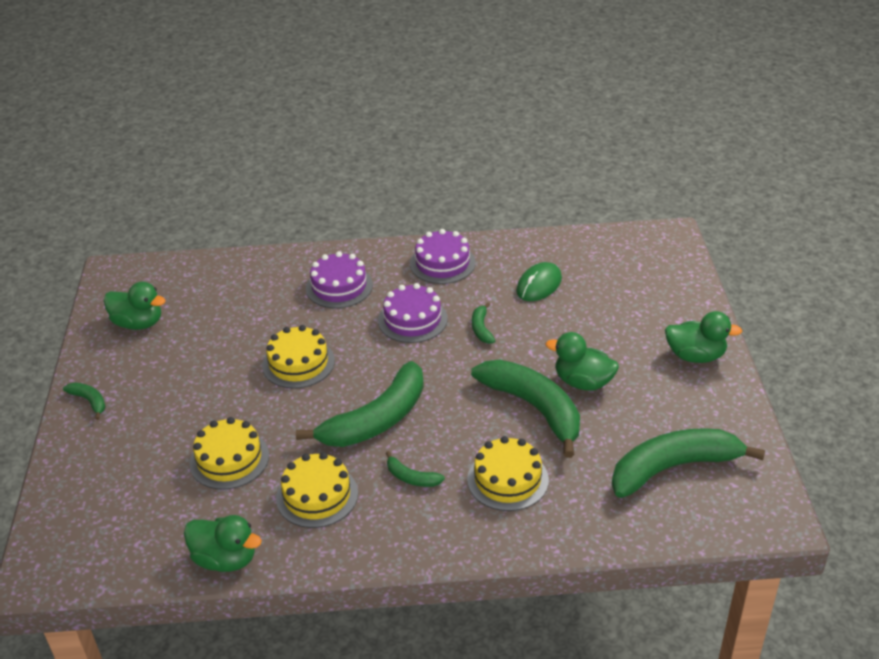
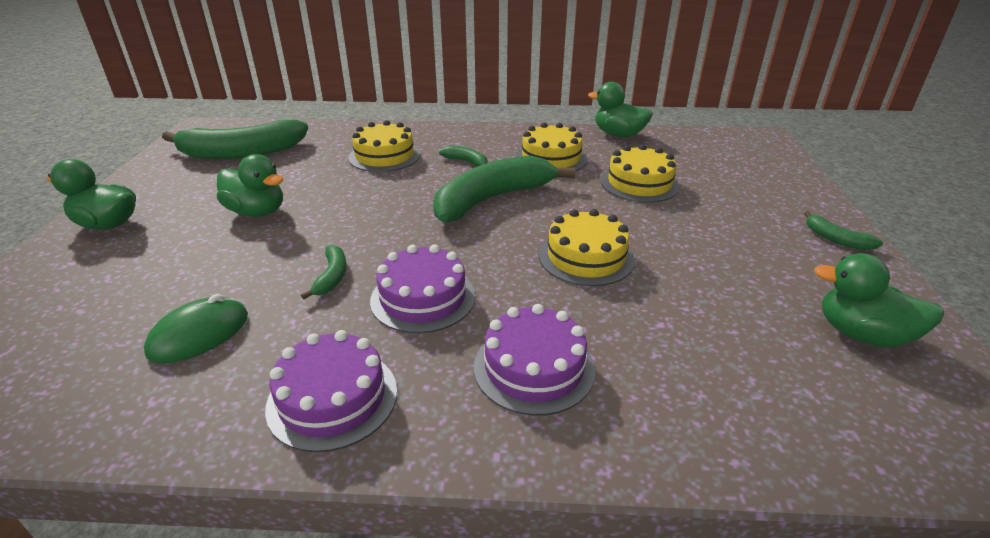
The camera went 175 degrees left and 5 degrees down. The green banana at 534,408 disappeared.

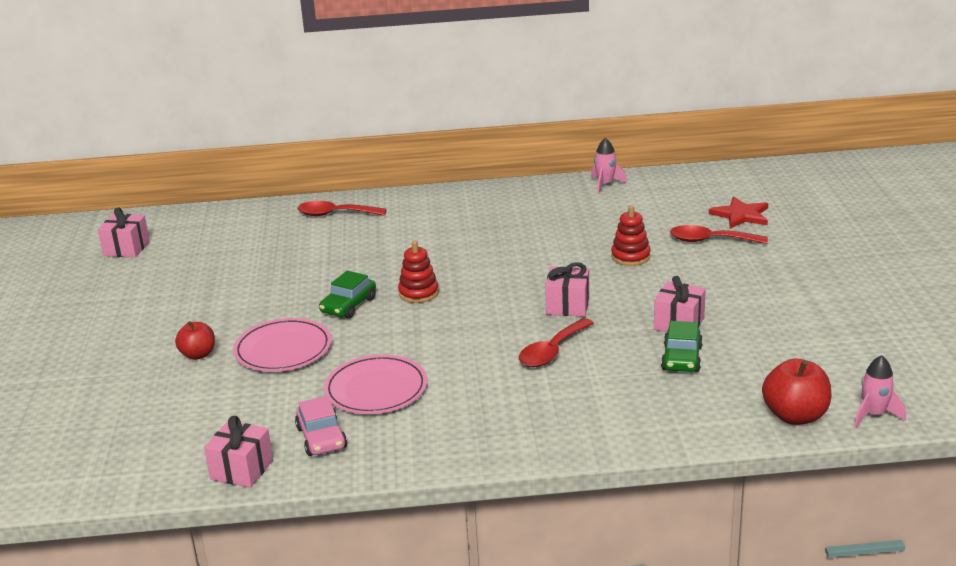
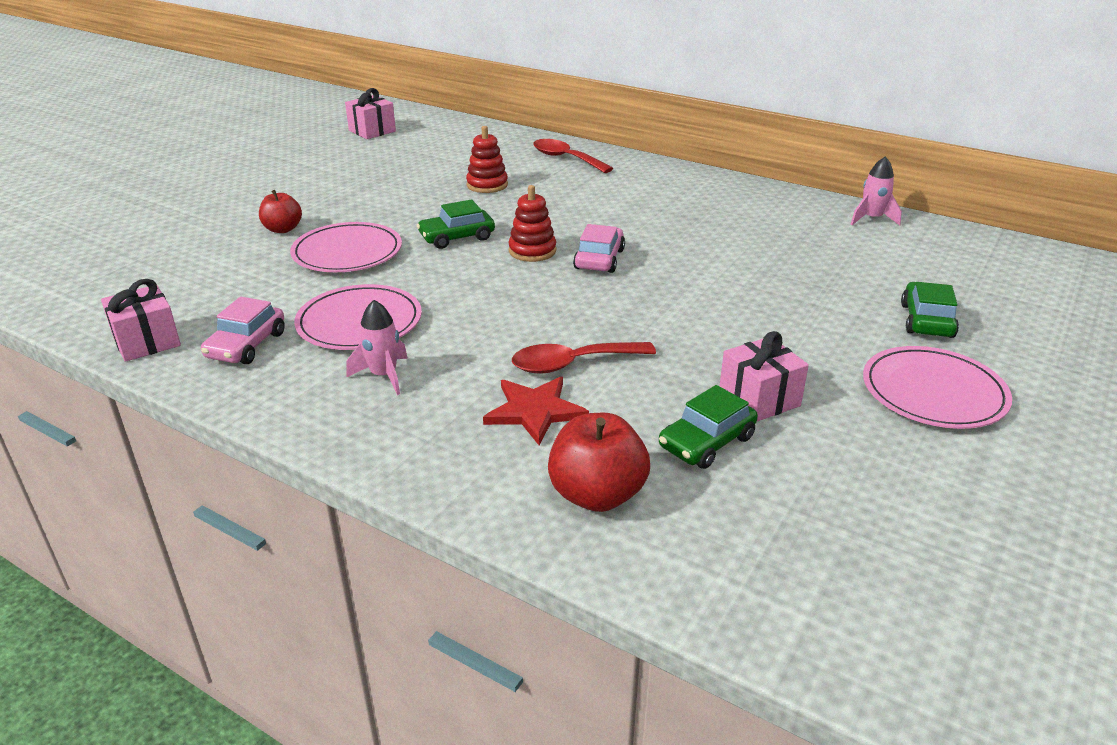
The camera went 35 degrees right and 5 degrees up. The pink gift at 567,306 disappeared. The pink car at 599,259 appeared. The pink plate at 933,392 appeared. The red stacking toy moved from 630,257 to 487,185. The red star moved from 741,215 to 535,411. The red apple moved from 795,416 to 597,495. The pink rocket moved from 874,415 to 384,376. The red spoon at 710,240 was replaced by the green car at 926,320.

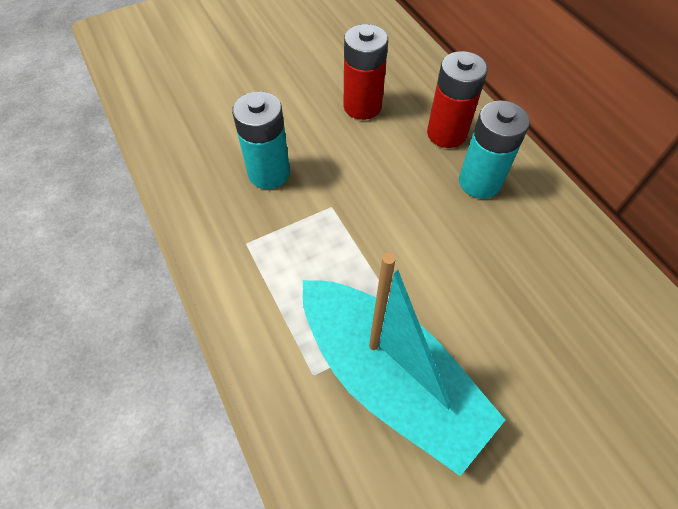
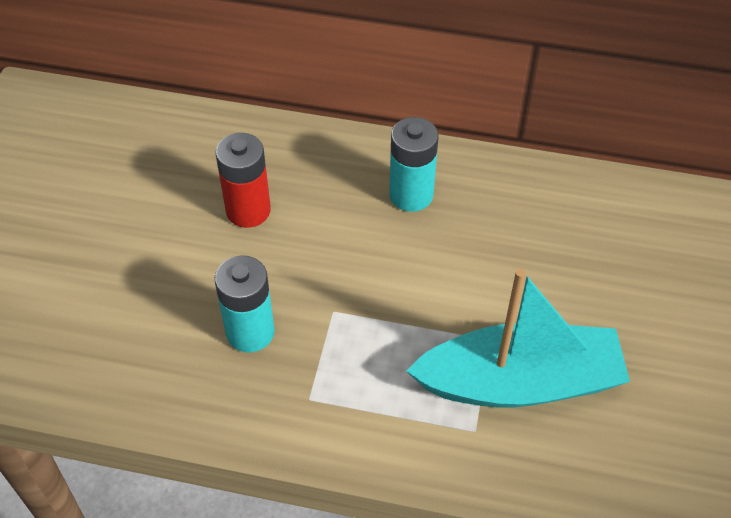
The camera went 50 degrees left and 5 degrees down. The red battery at 446,133 disappeared.

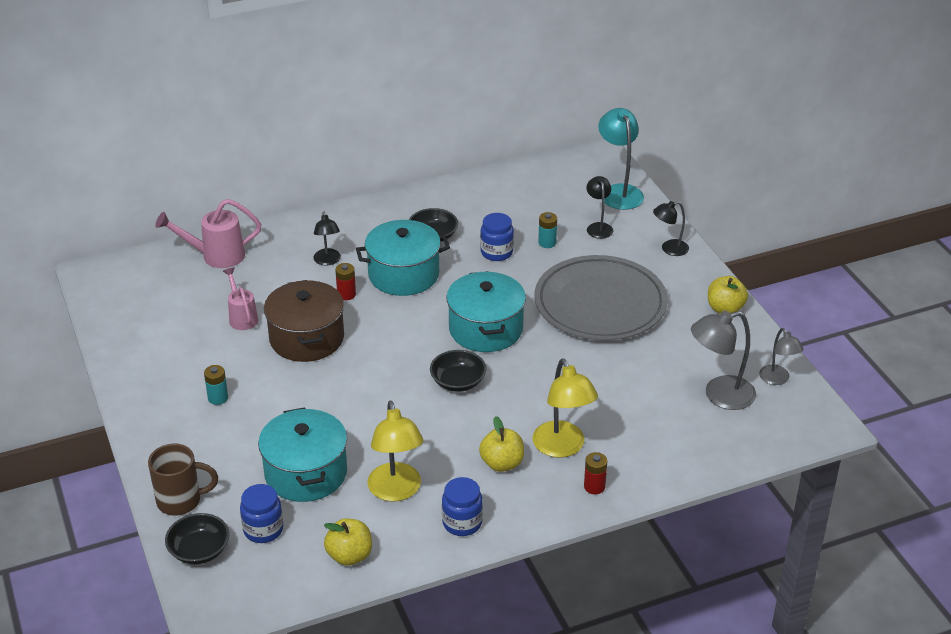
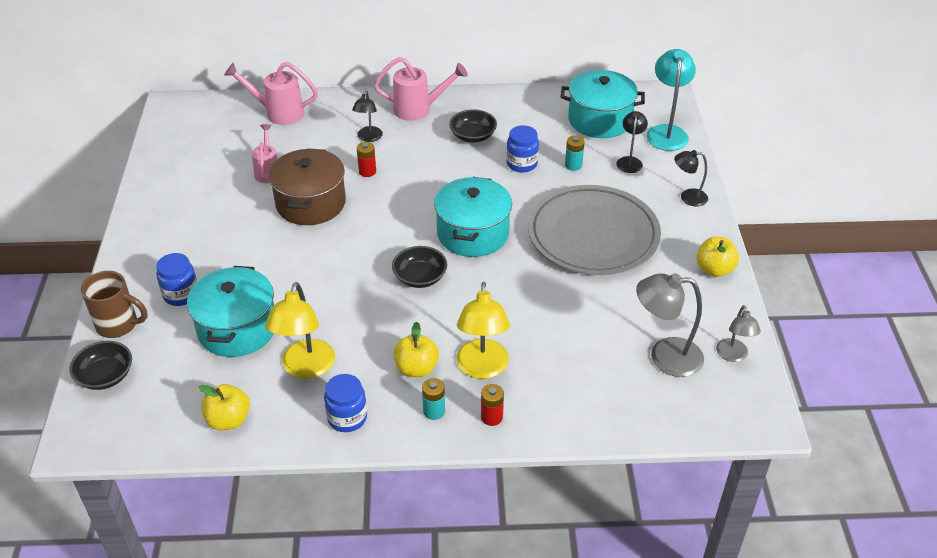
The camera went 20 degrees right and 5 degrees up. The pink watering can at 419,109 appeared. The turquoise battery moved from 218,398 to 434,411. The blue jar moved from 263,530 to 181,294. The turquoise pot moved from 403,275 to 600,120.

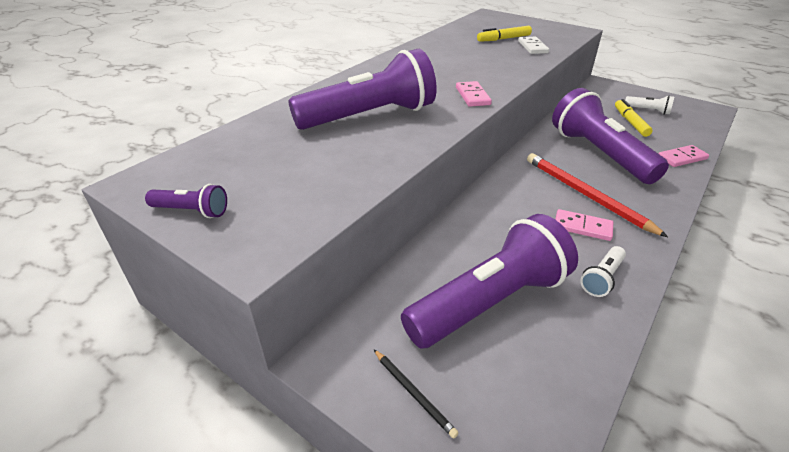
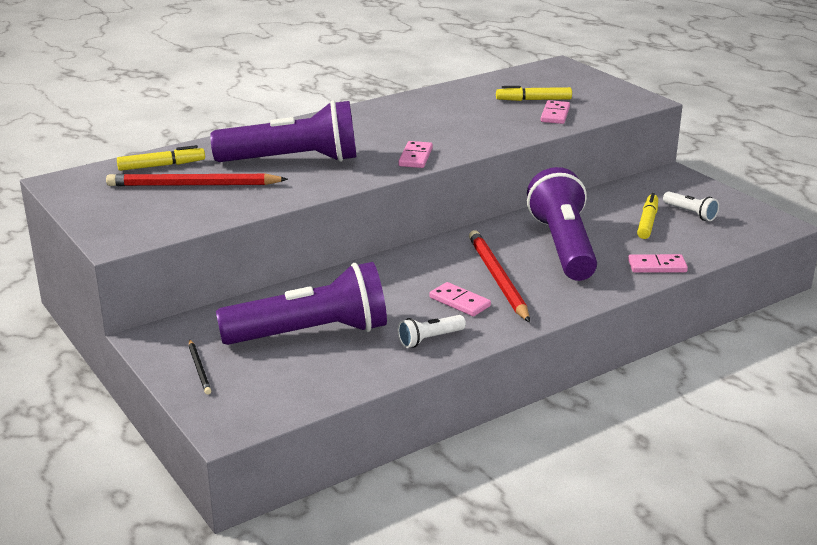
The camera went 20 degrees right and 10 degrees down. The purple flashlight at 192,211 disappeared. The red pencil at 193,185 appeared. The yellow marker at 161,166 appeared. The white domino at 532,47 became the pink domino at 555,114.

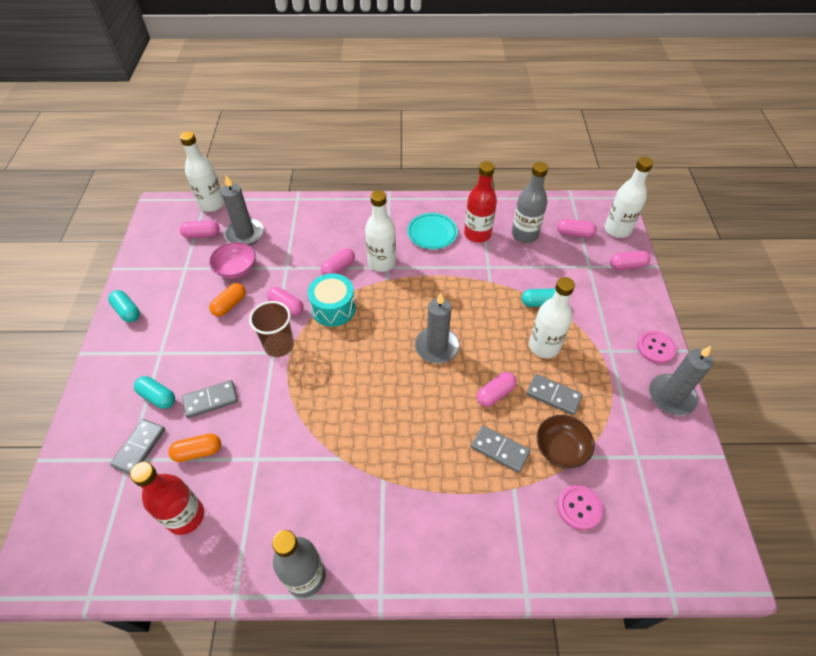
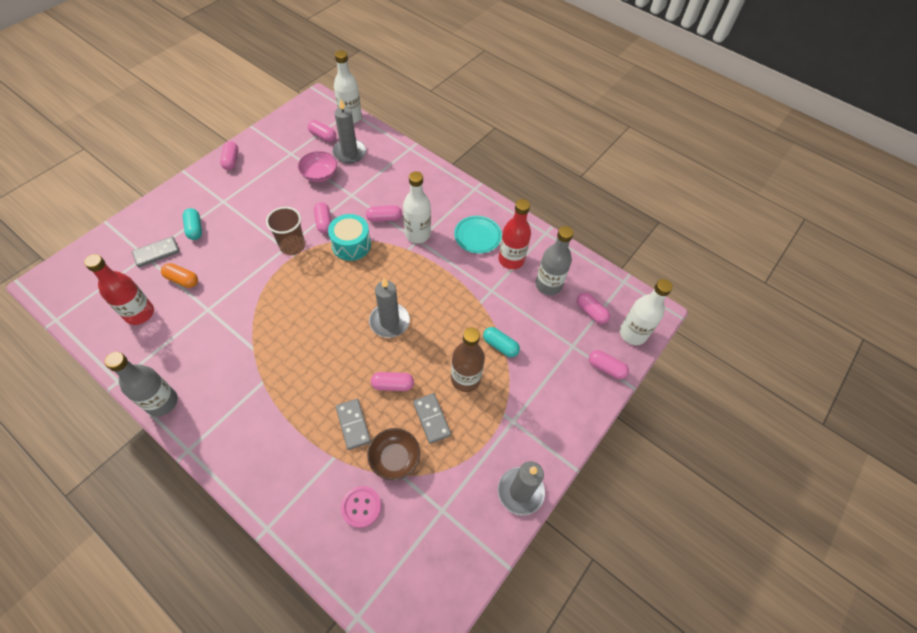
The camera went 35 degrees right and 5 degrees up. The grey domino at 210,400 disappeared. The orange capsule at 229,305 disappeared. The pink button at 655,348 disappeared. The turquoise capsule at 127,311 became the pink capsule at 231,160. The white bottle at 544,346 became the brown bottle at 465,379.

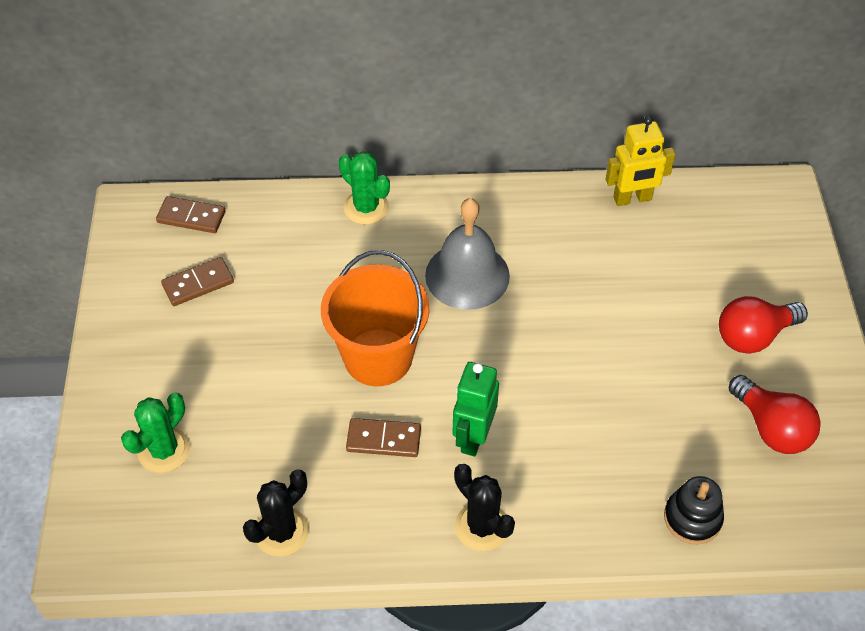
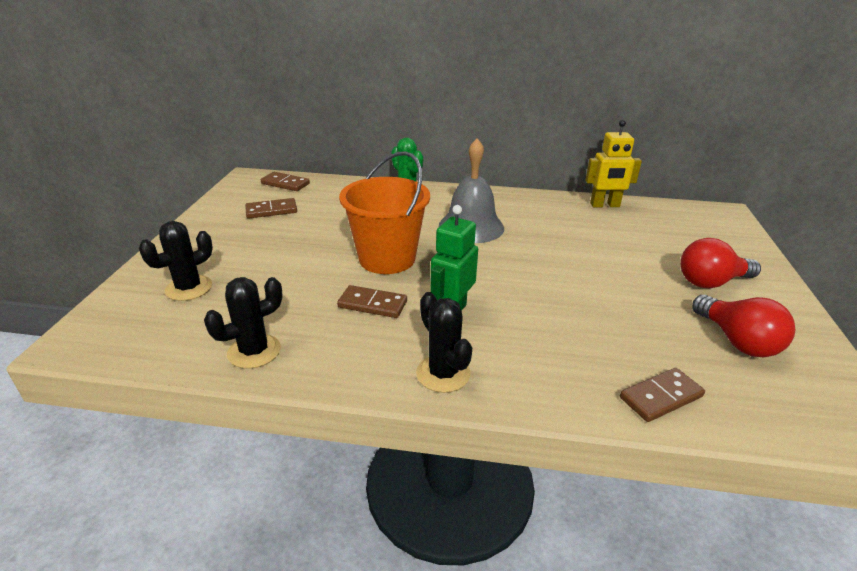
The camera went 10 degrees right and 20 degrees down. The black stacking toy at 692,518 was replaced by the brown domino at 661,397. The green cactus at 164,450 became the black cactus at 189,288.

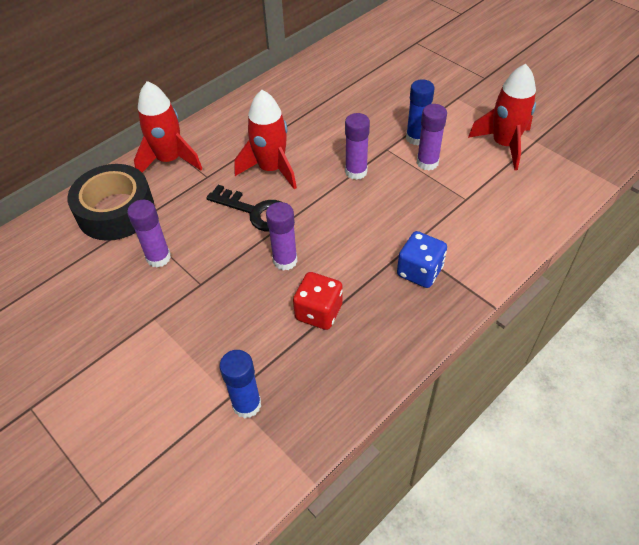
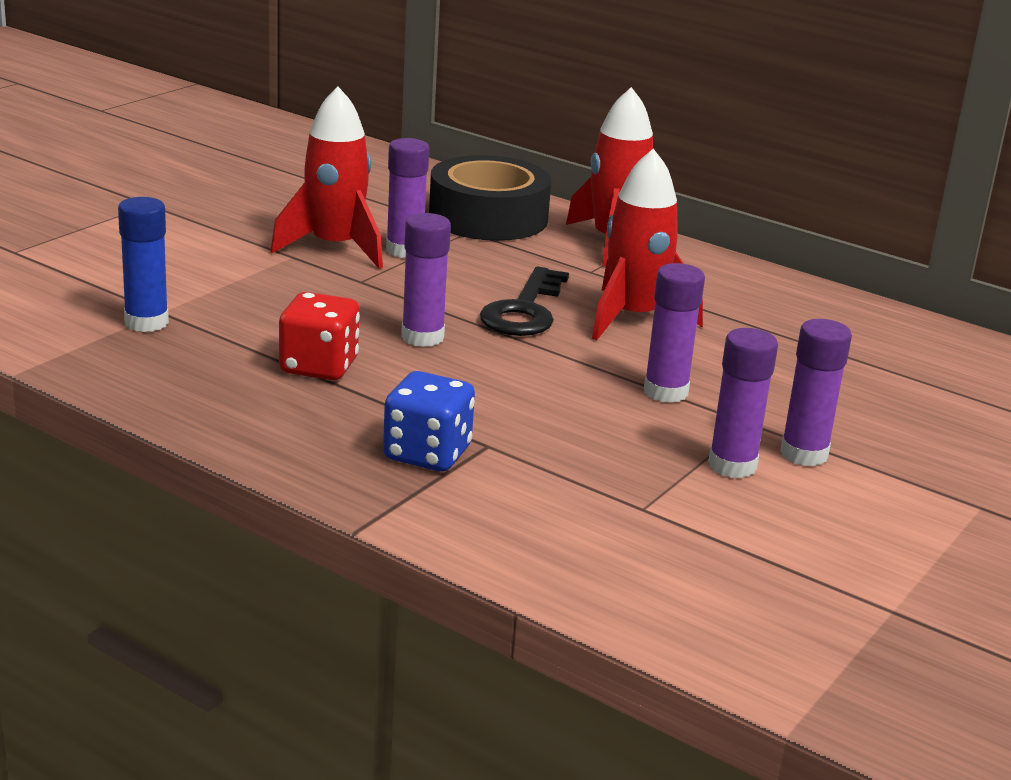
The camera went 75 degrees right and 25 degrees down. The red rocket moved from 504,145 to 335,248. The blue glue stick at 416,138 became the purple glue stick at 804,454.

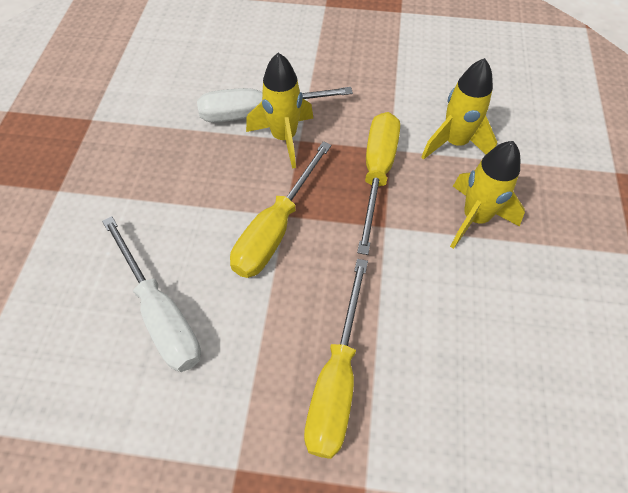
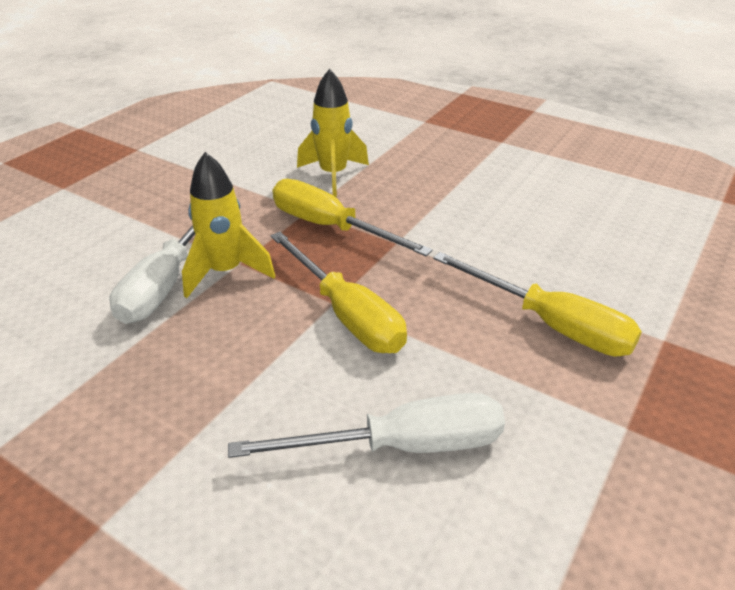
The camera went 65 degrees left and 20 degrees down. The yellow rocket at 475,218 disappeared.

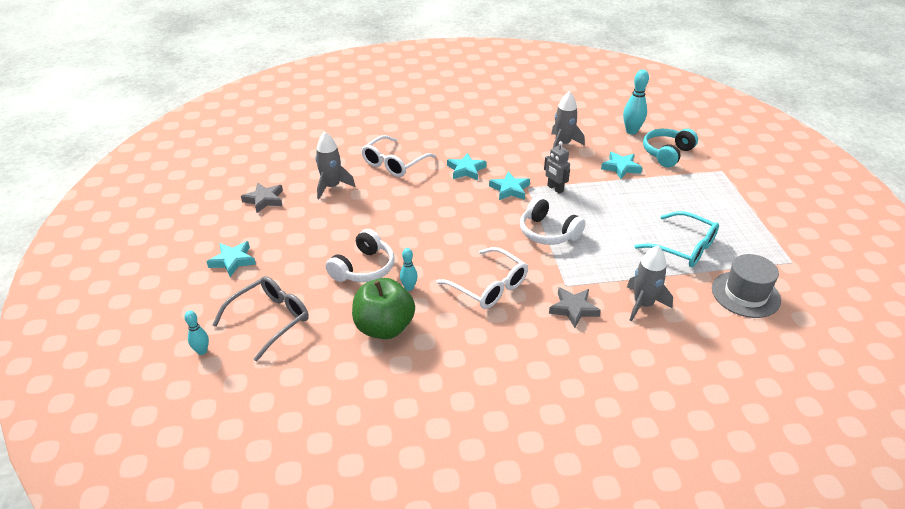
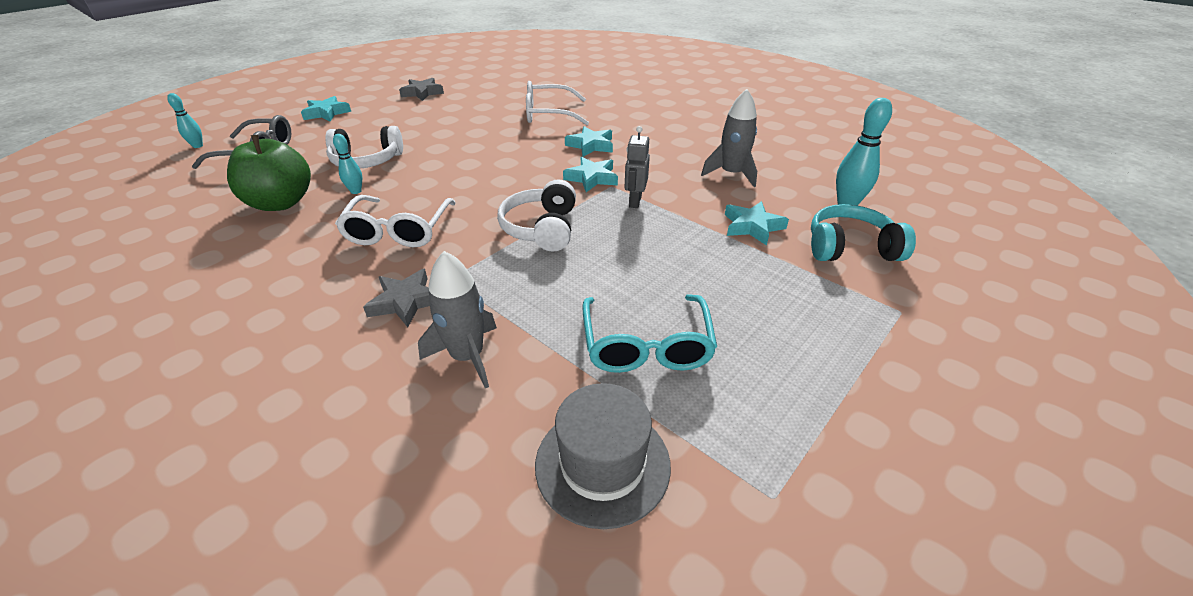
The camera went 50 degrees right and 0 degrees up. The grey rocket at 332,187 disappeared.

